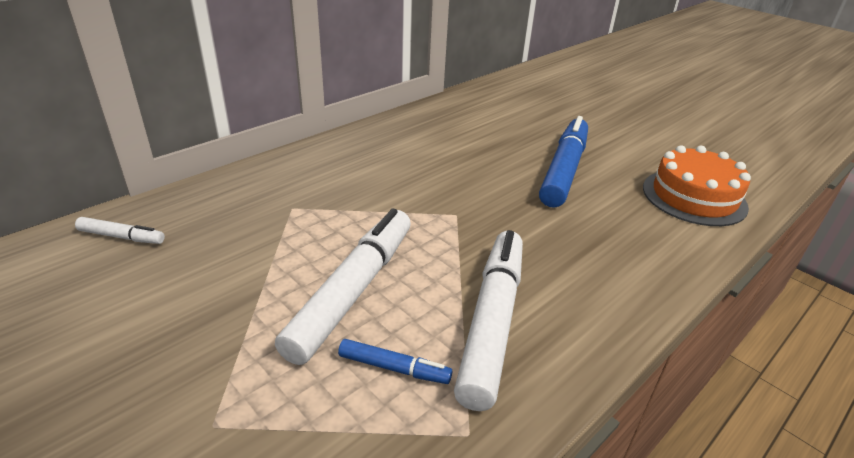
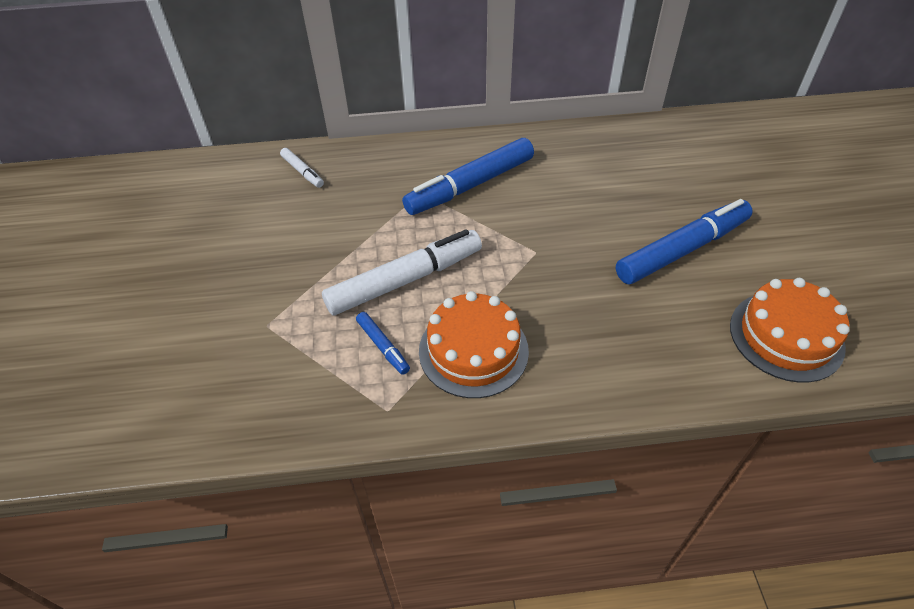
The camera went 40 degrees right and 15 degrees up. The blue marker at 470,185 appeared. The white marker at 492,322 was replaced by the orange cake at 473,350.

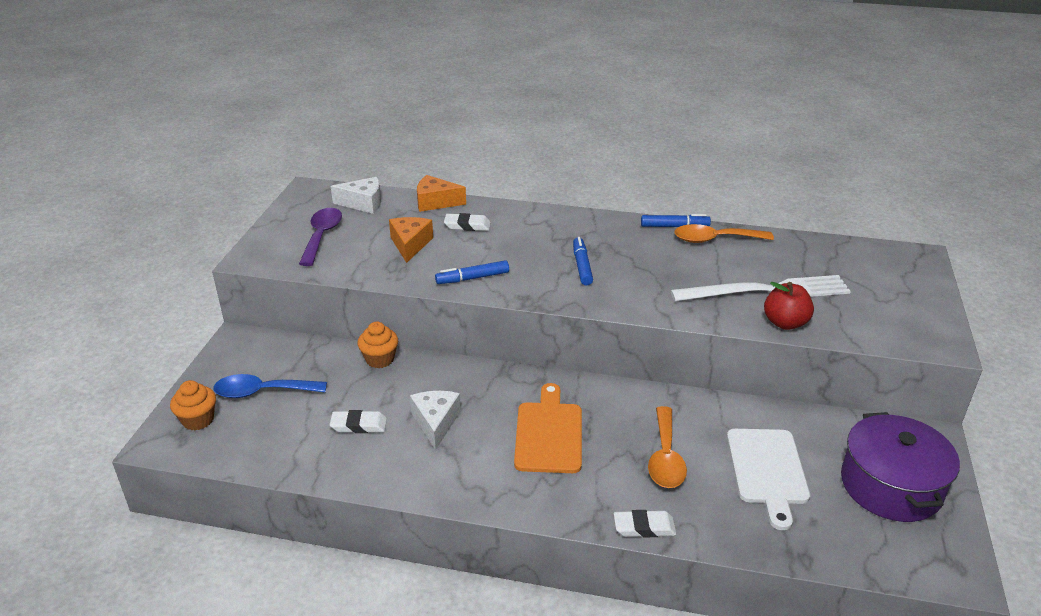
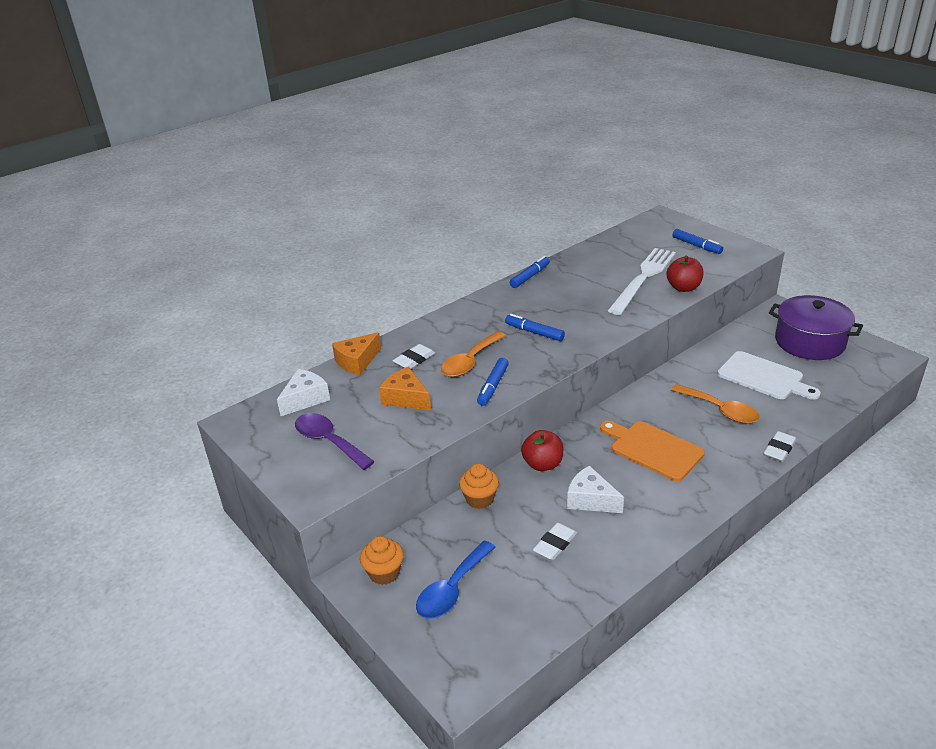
The camera went 50 degrees left and 0 degrees up. The red apple at 542,464 appeared. The blue marker at 696,246 appeared. The orange cupcake moved from 198,420 to 384,573. The orange spoon moved from 715,239 to 470,362.

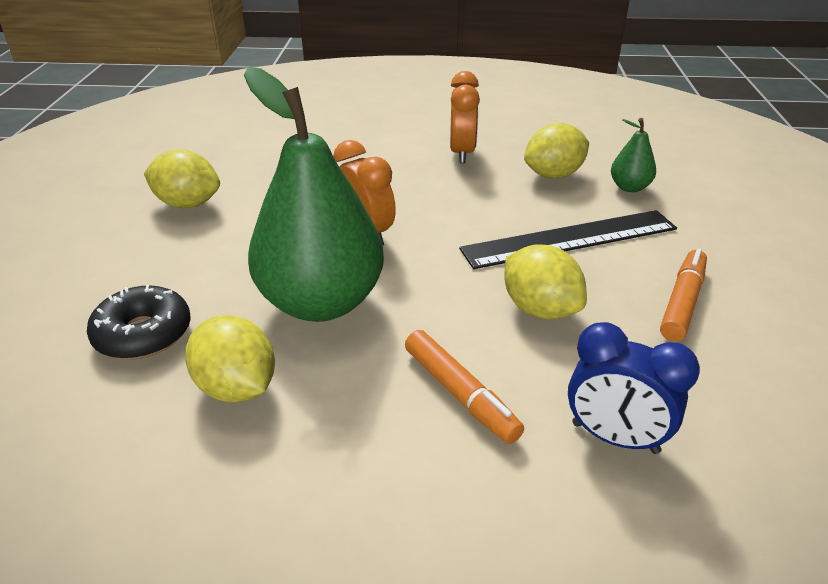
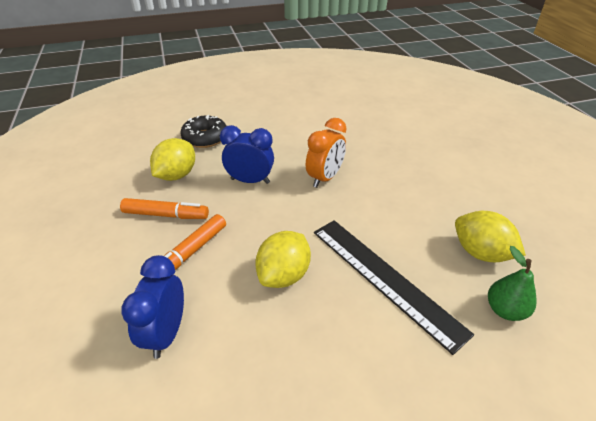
The camera went 70 degrees right and 5 degrees up. The yellow lemon at 187,204 disappeared. The orange clock at 462,153 disappeared. The orange marker moved from 682,302 to 166,215. The green pear at 321,302 was replaced by the blue clock at 250,181.

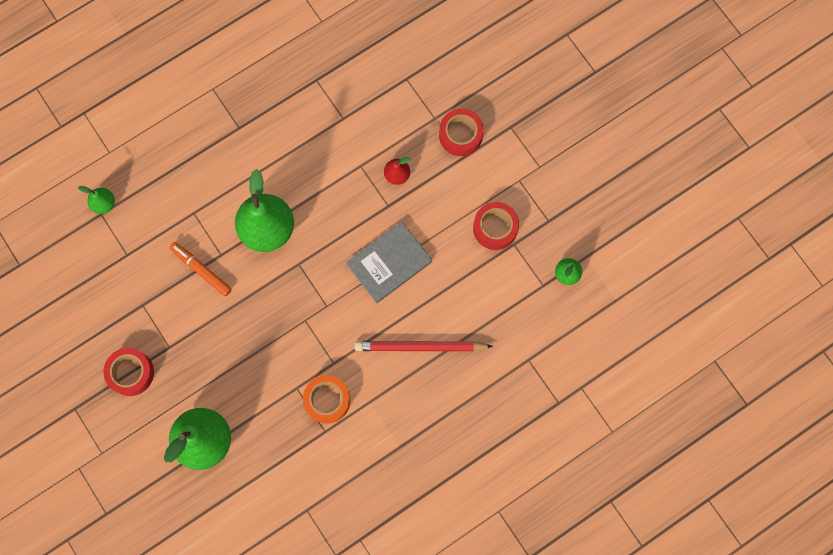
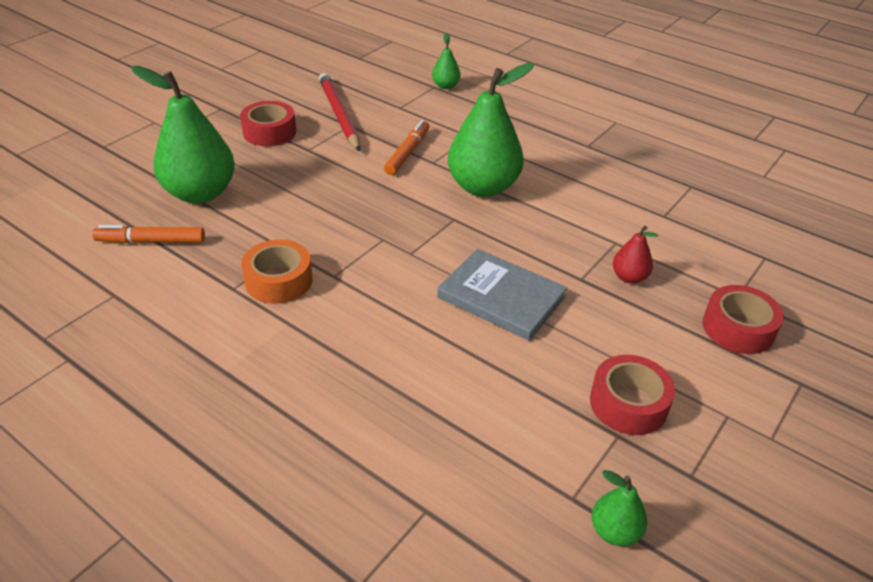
The camera went 70 degrees right and 35 degrees down. The orange marker at 151,241 appeared. The red pencil moved from 420,347 to 339,114.

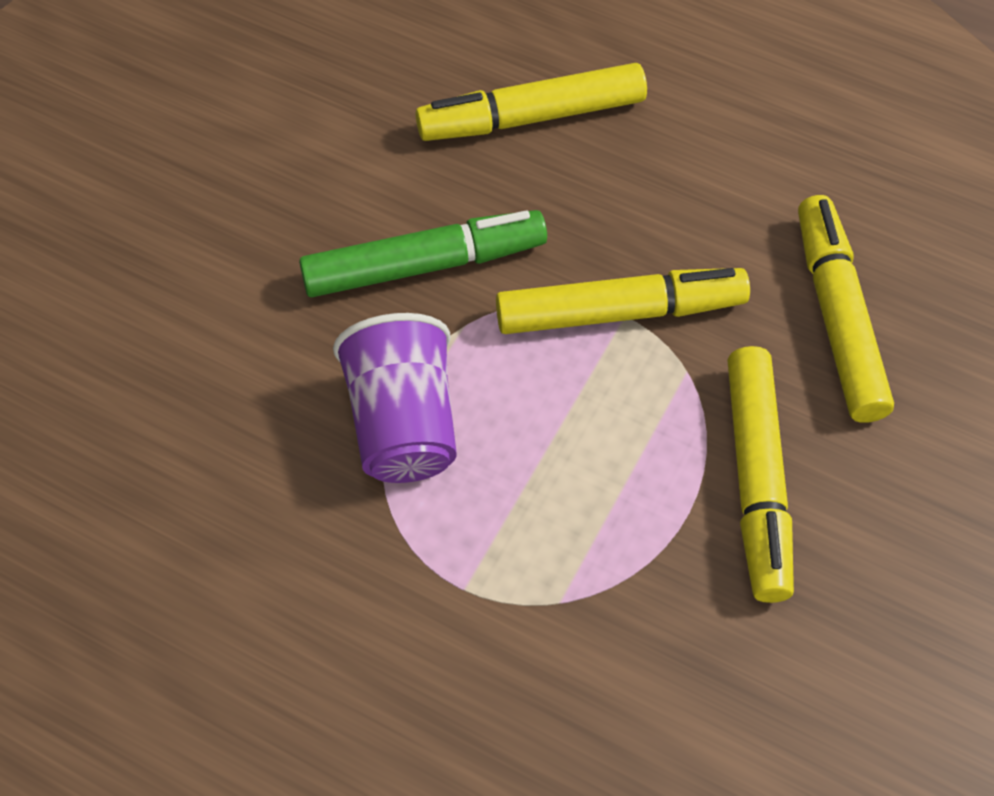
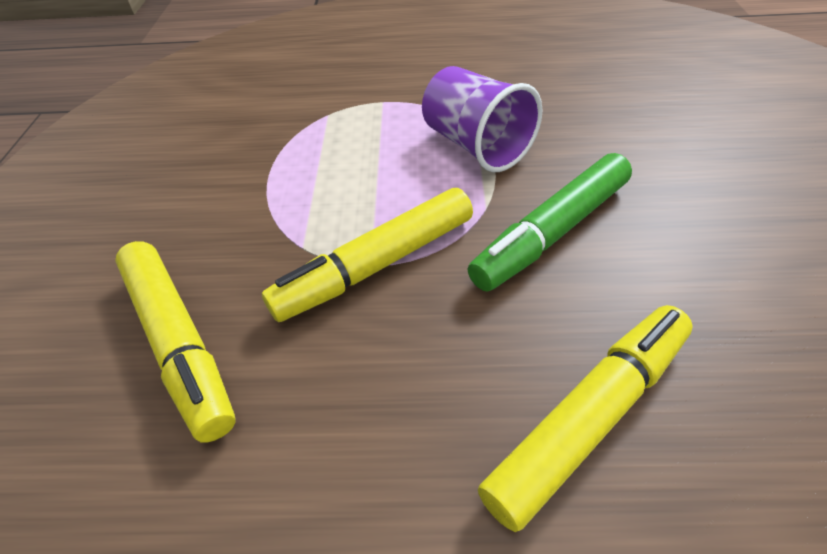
The camera went 155 degrees right and 10 degrees down. The yellow marker at 756,481 disappeared.

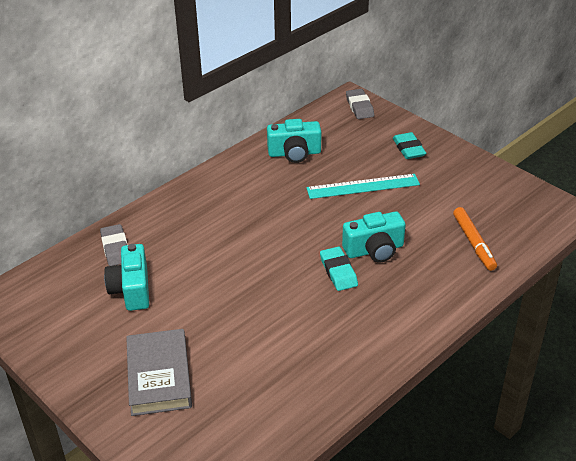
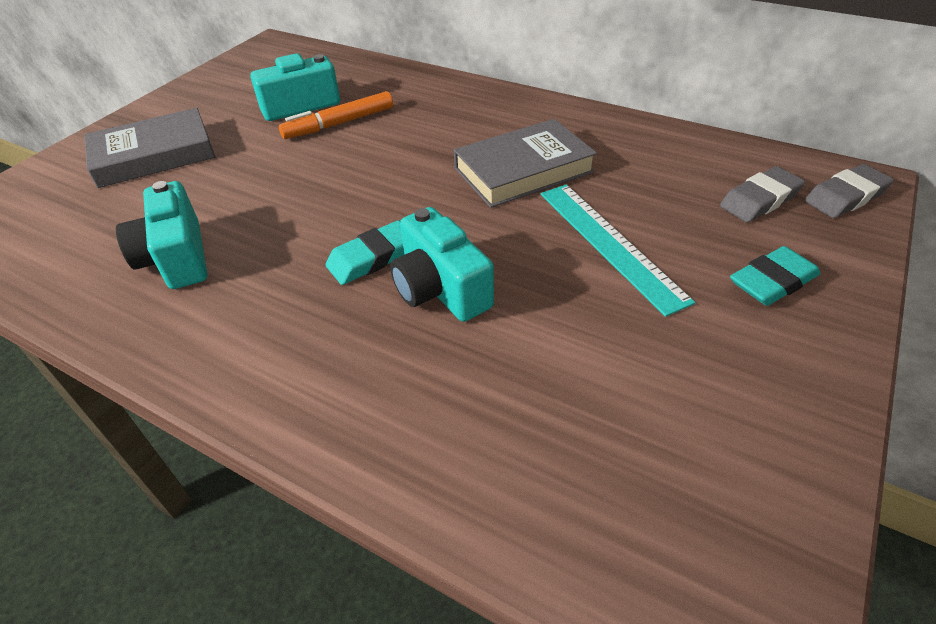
The camera went 75 degrees right and 5 degrees up. The grey book at 523,170 appeared. The grey eraser moved from 115,248 to 759,200. The turquoise camera moved from 294,153 to 176,258. The orange marker moved from 474,243 to 339,123.

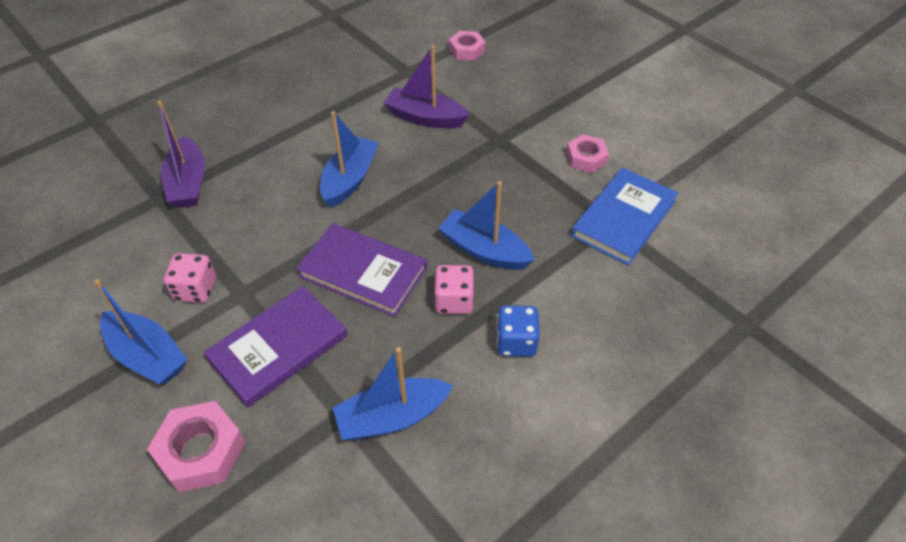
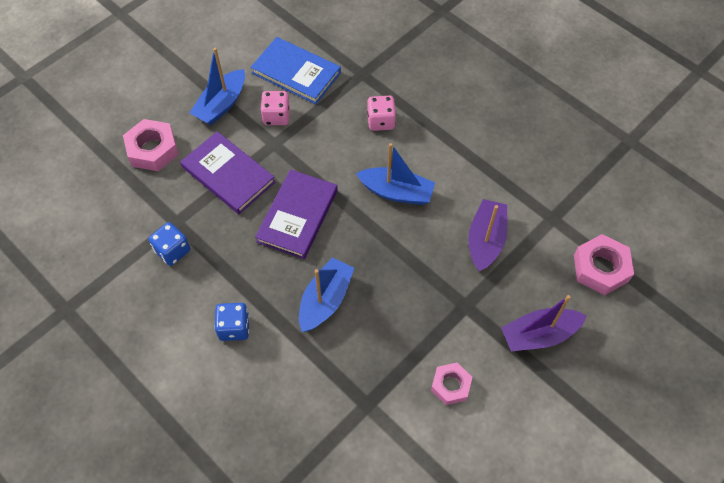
The camera went 85 degrees right and 10 degrees up. The purple boat moved from 188,183 to 539,335. The pink dice moved from 454,301 to 381,121. The blue book moved from 623,218 to 296,73. The blue boat at 392,417 was replaced by the blue dice at 172,251. The pink nut at 467,50 changed to 1.52 times the size.

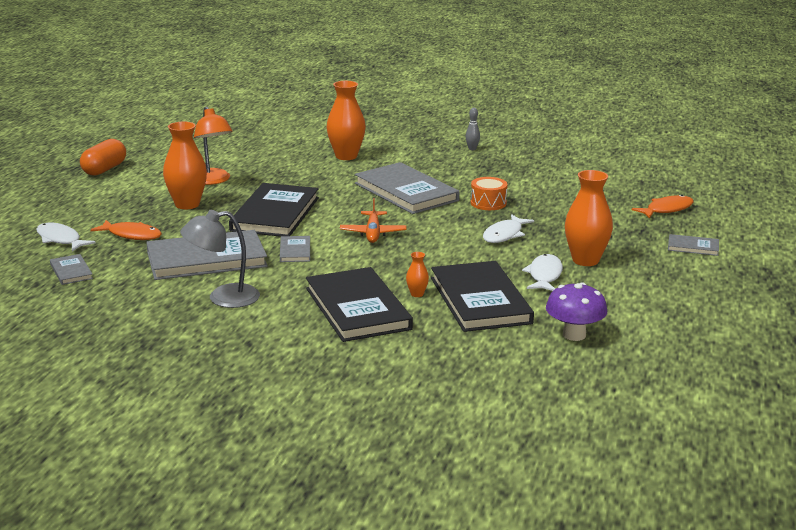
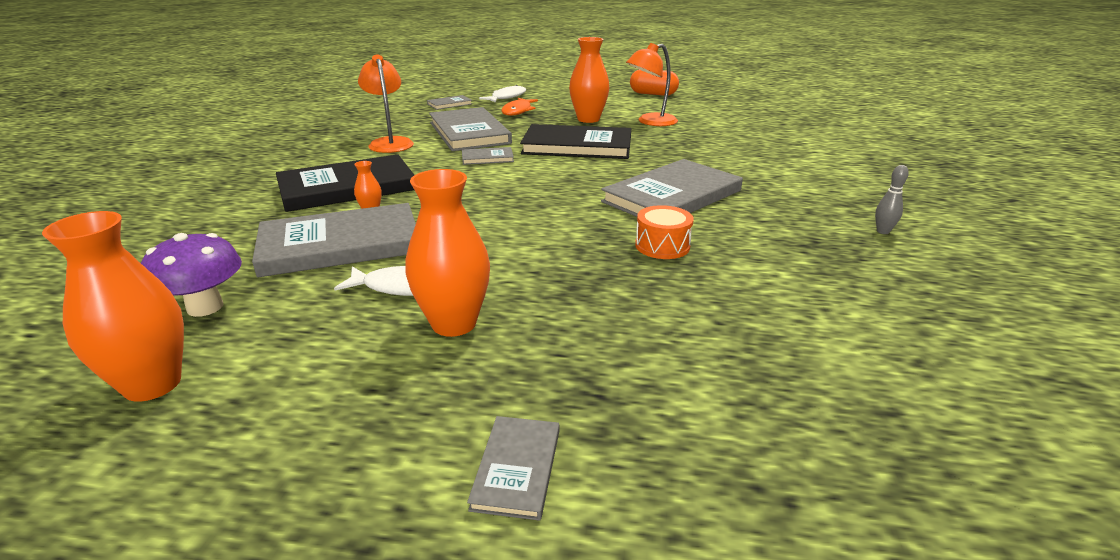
The camera went 85 degrees right and 5 degrees up. The orange plane at 373,233 disappeared. The white fish at 504,235 disappeared. The orange fish at 666,209 disappeared. The orange vase moved from 346,156 to 152,384. The grey lamp at 223,298 became the orange lamp at 390,143. The black book at 480,300 became the grey book at 340,244.

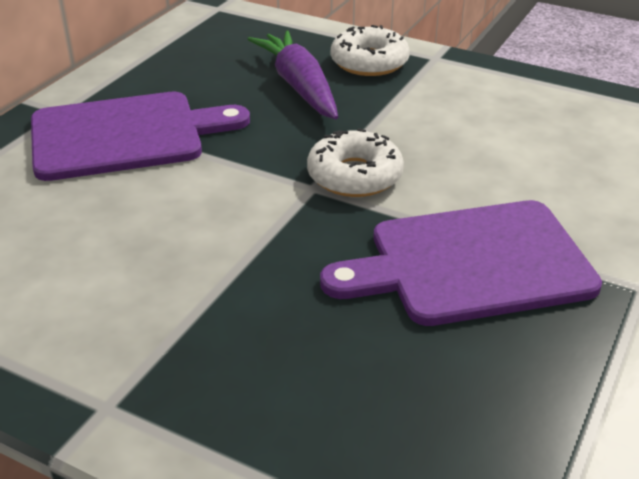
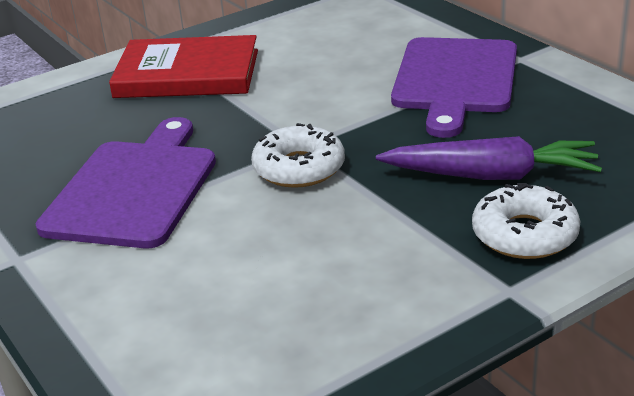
The camera went 120 degrees right and 5 degrees down. The red book at 187,74 appeared.

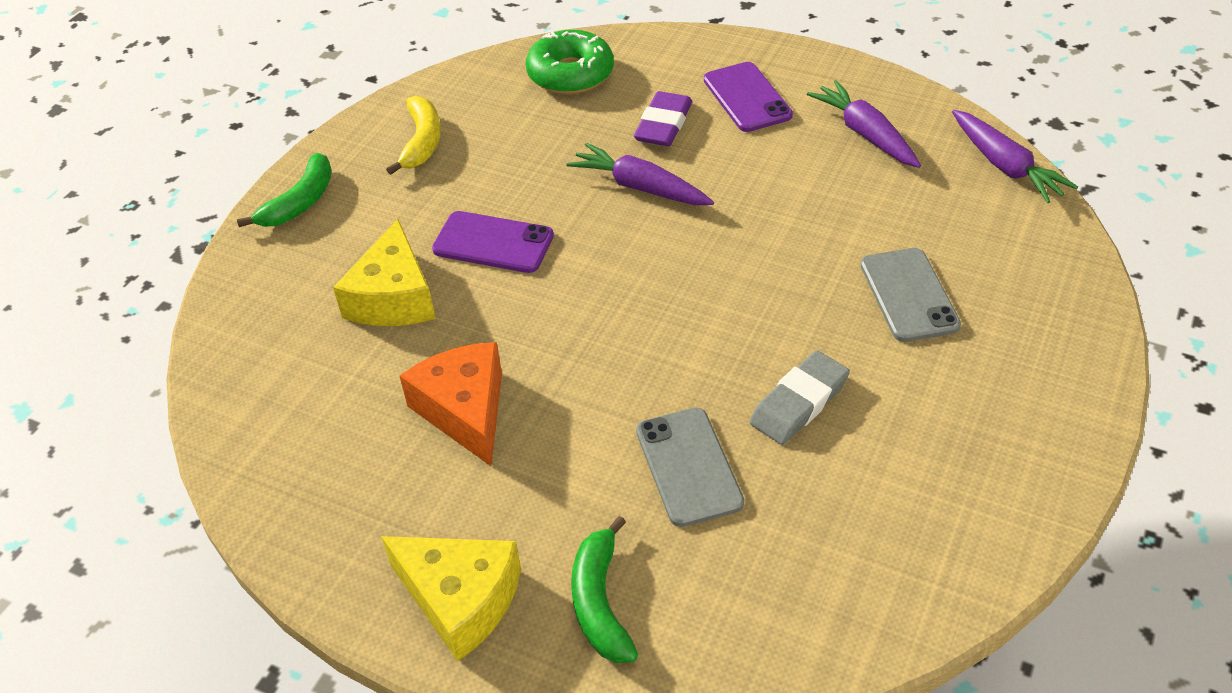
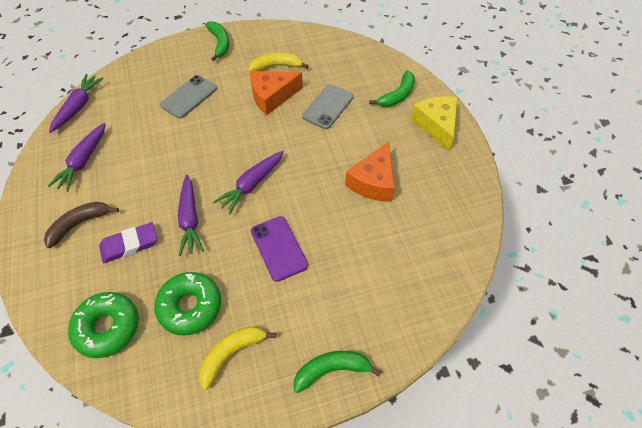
The camera went 135 degrees left and 10 degrees up. The yellow cheese at 393,297 disappeared. The green donut at 190,306 appeared. The green banana at 220,43 appeared. The purple carrot at 252,185 appeared. The yellow banana at 276,66 appeared. The purple phone at 747,97 was replaced by the brown banana at 79,224. The grey eraser at 799,403 was replaced by the orange cheese at 272,96.

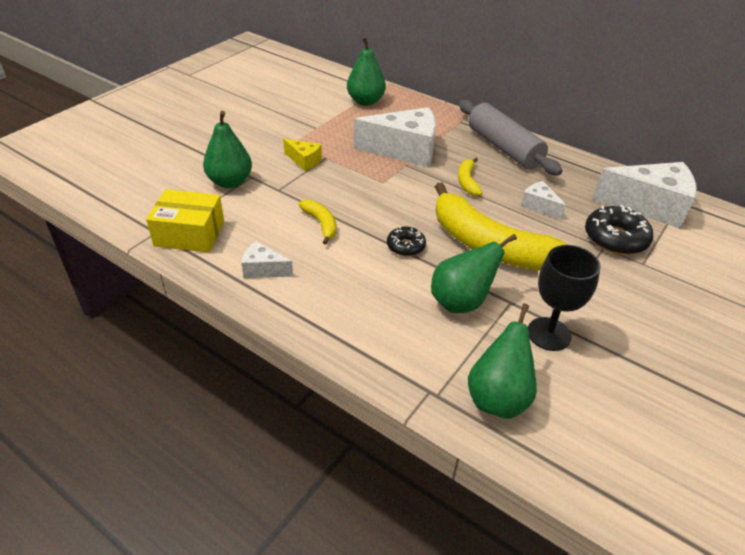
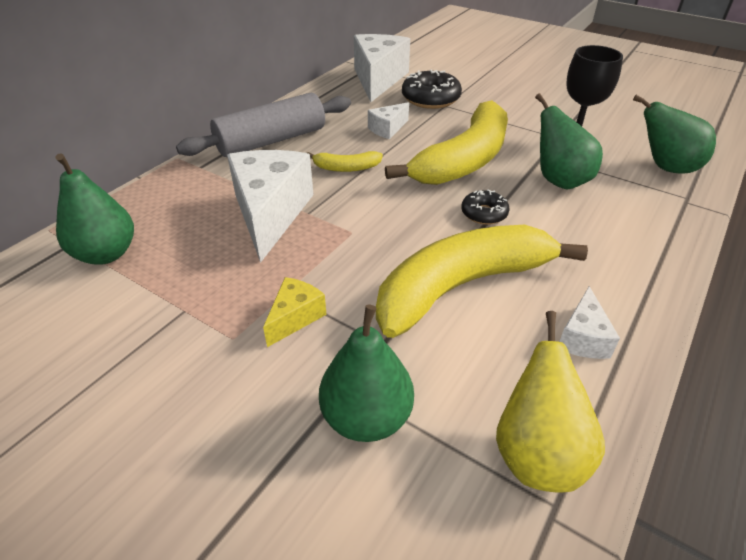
The camera went 90 degrees left and 0 degrees up. The yellow box at 189,234 was replaced by the yellow pear at 537,453. The yellow banana at 321,224 changed to 2.33 times the size.

